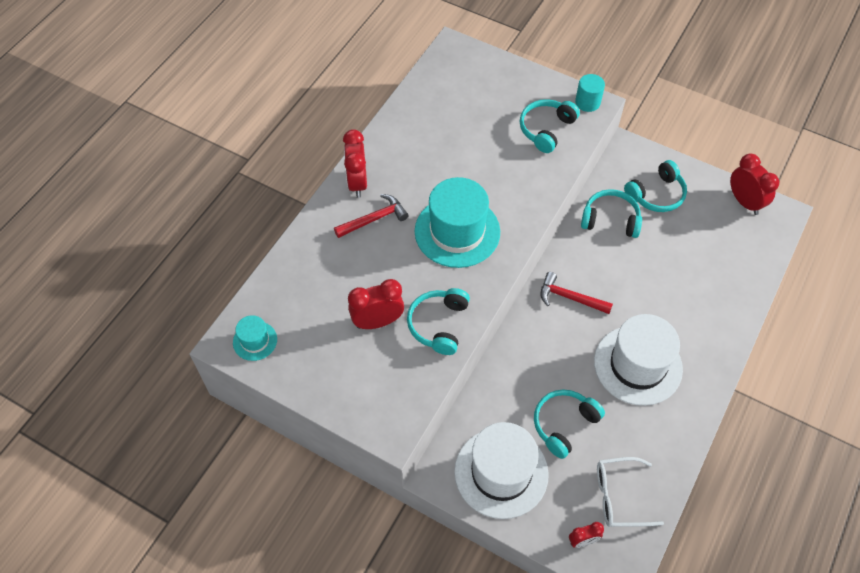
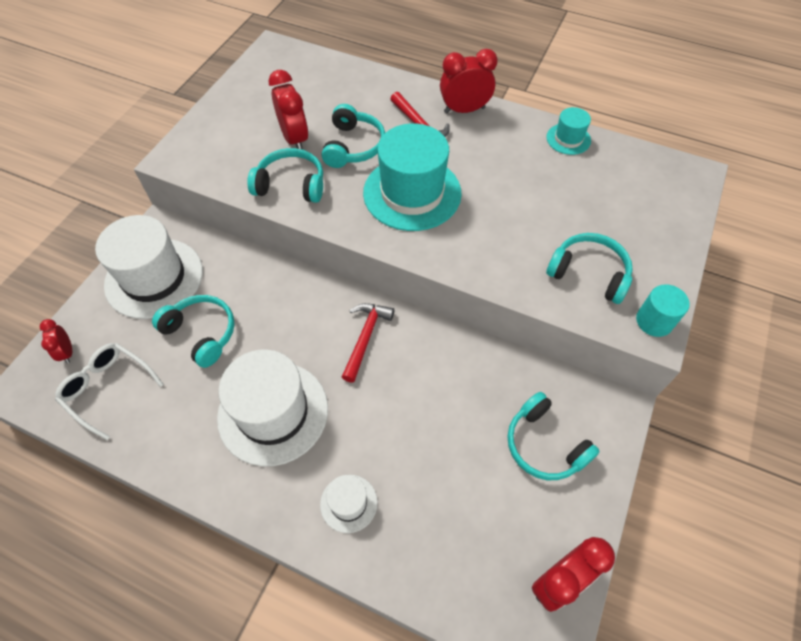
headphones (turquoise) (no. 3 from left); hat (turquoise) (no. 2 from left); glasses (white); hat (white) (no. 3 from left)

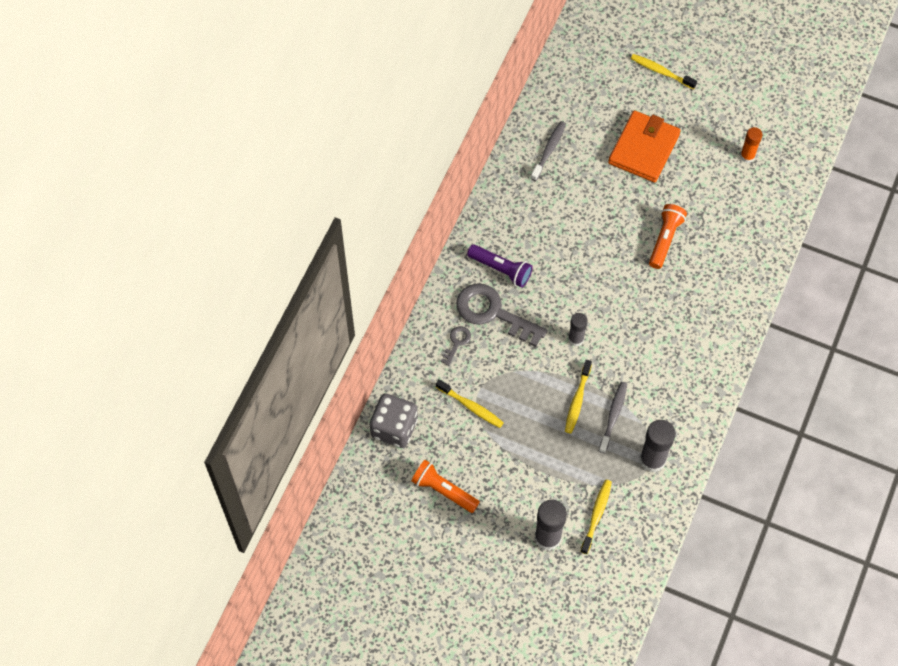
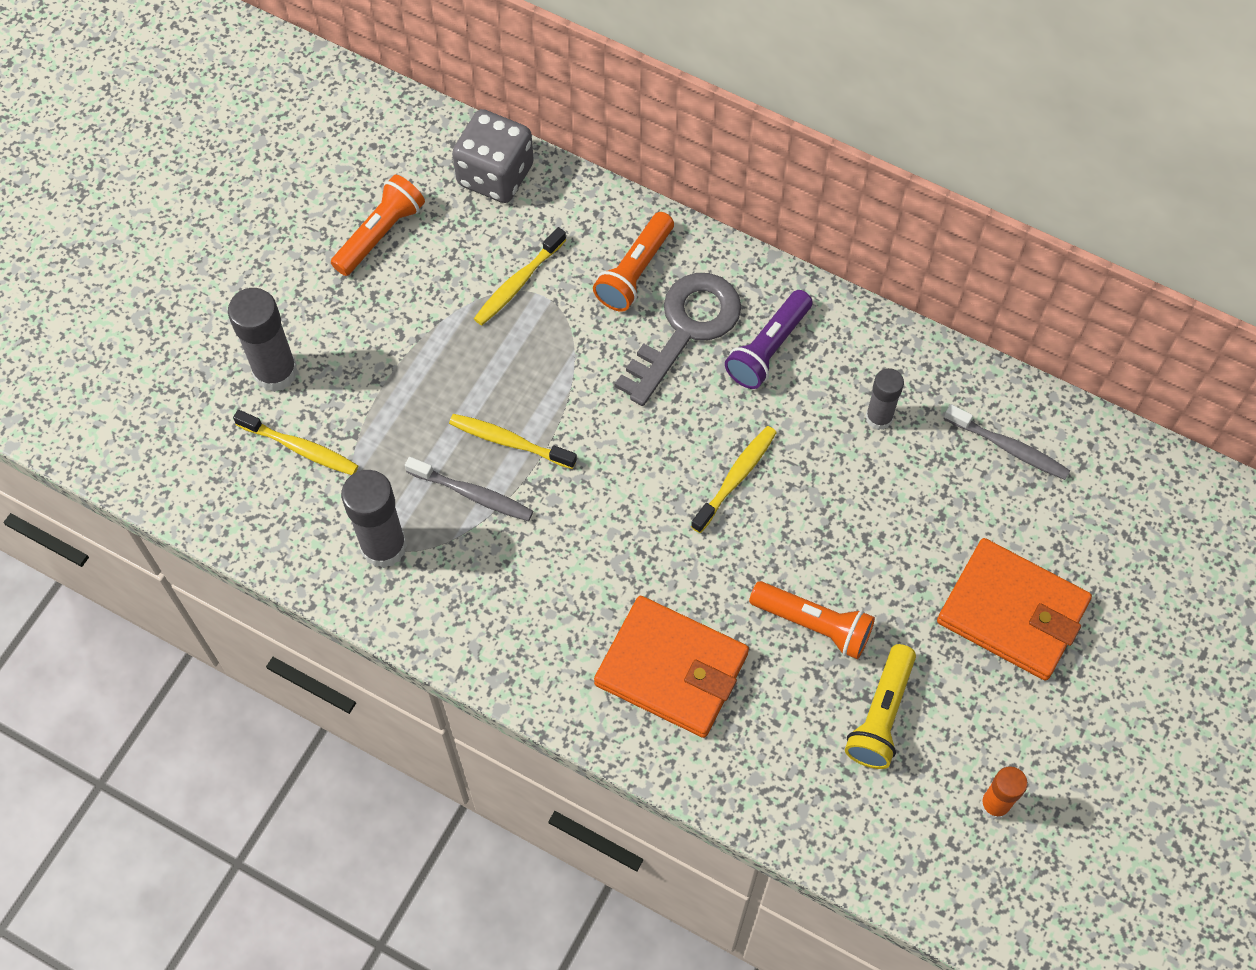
toothbrush (yellow) (no. 4 from left); glue stick (grey) (no. 3 from left); flashlight (orange) (no. 2 from left); wallet (orange) (no. 1 from left); flashlight (yellow)

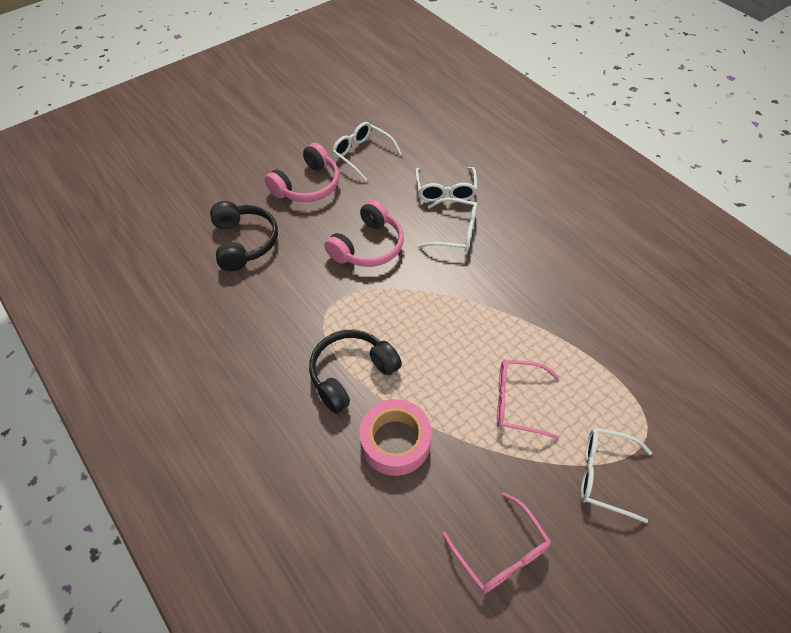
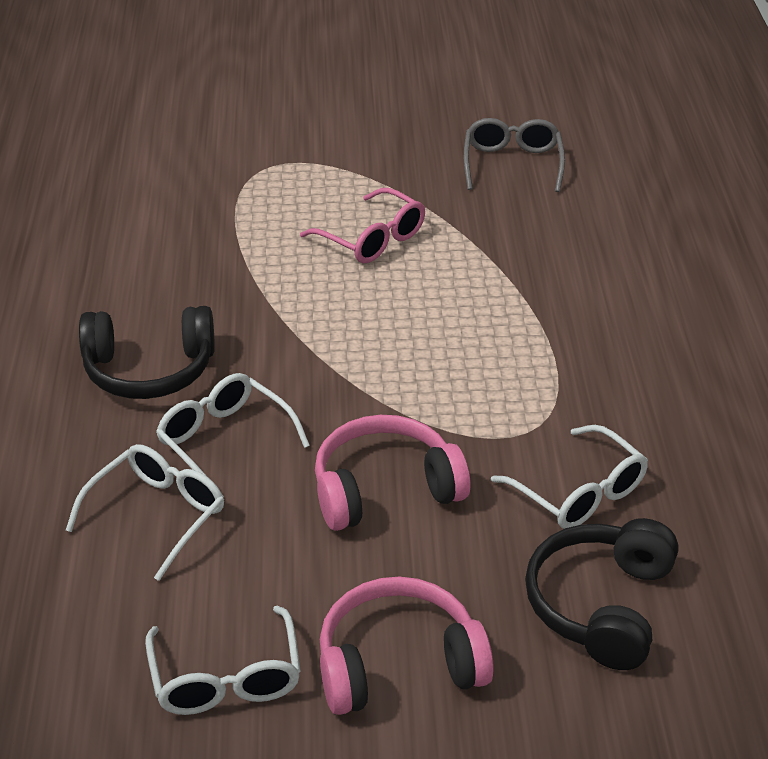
headphones (black) (no. 1 from left); tape (pink); glasses (white) (no. 4 from left); glasses (grey)

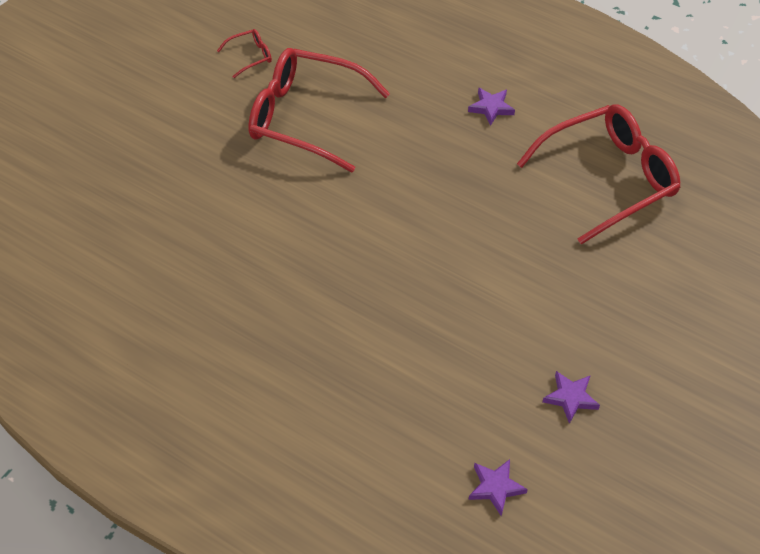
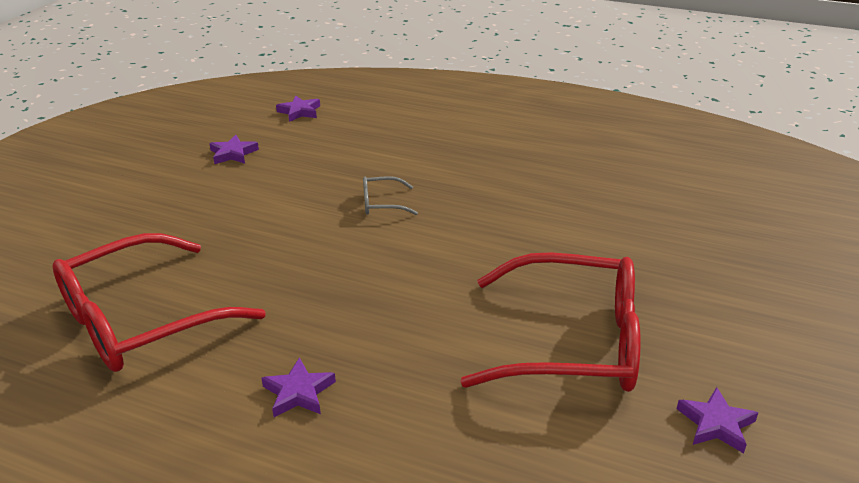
star (purple) (no. 4 from left); glasses (grey)

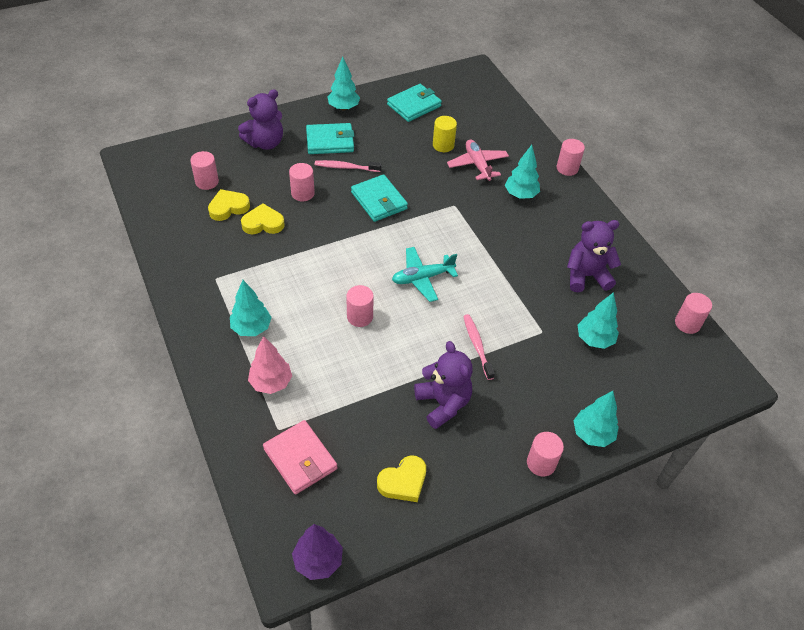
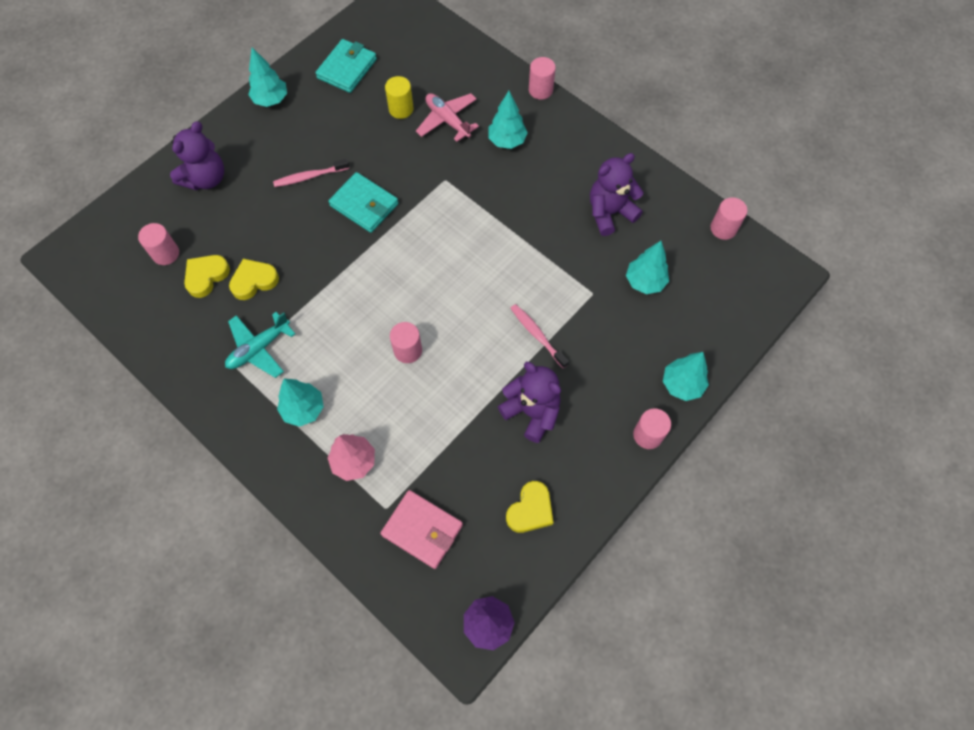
wallet (turquoise) (no. 1 from left in the first image); cylinder (pink) (no. 2 from left in the first image); plane (turquoise)

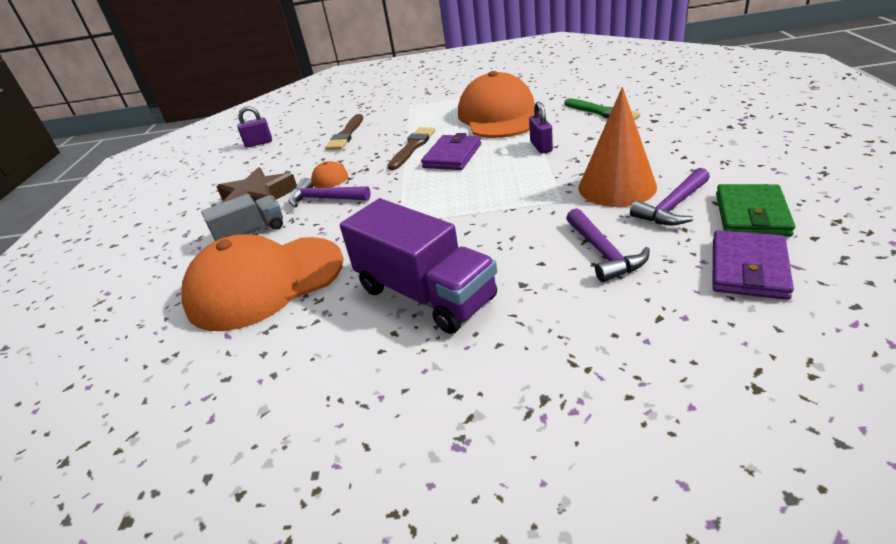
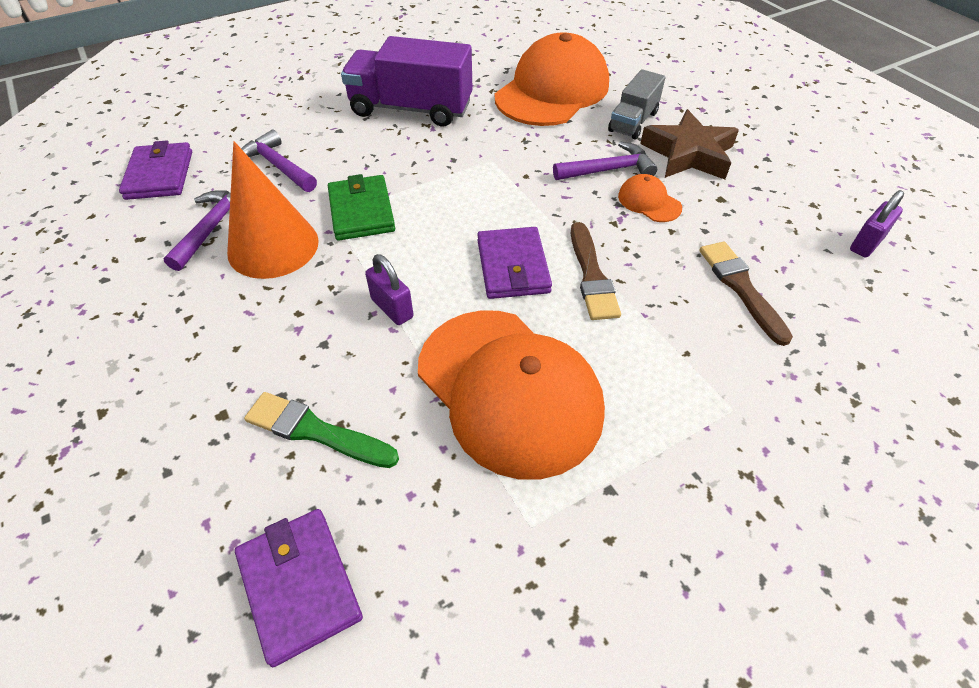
wallet (green); wallet (purple) (no. 2 from left)

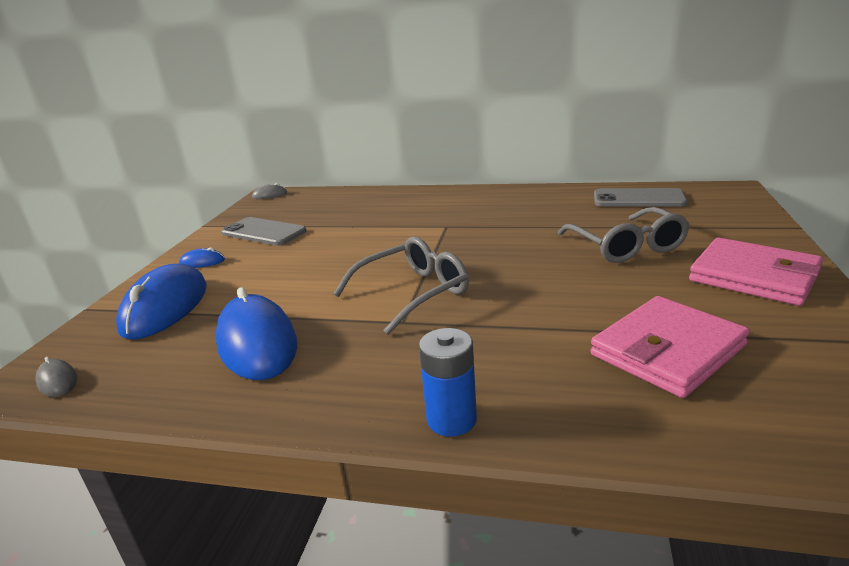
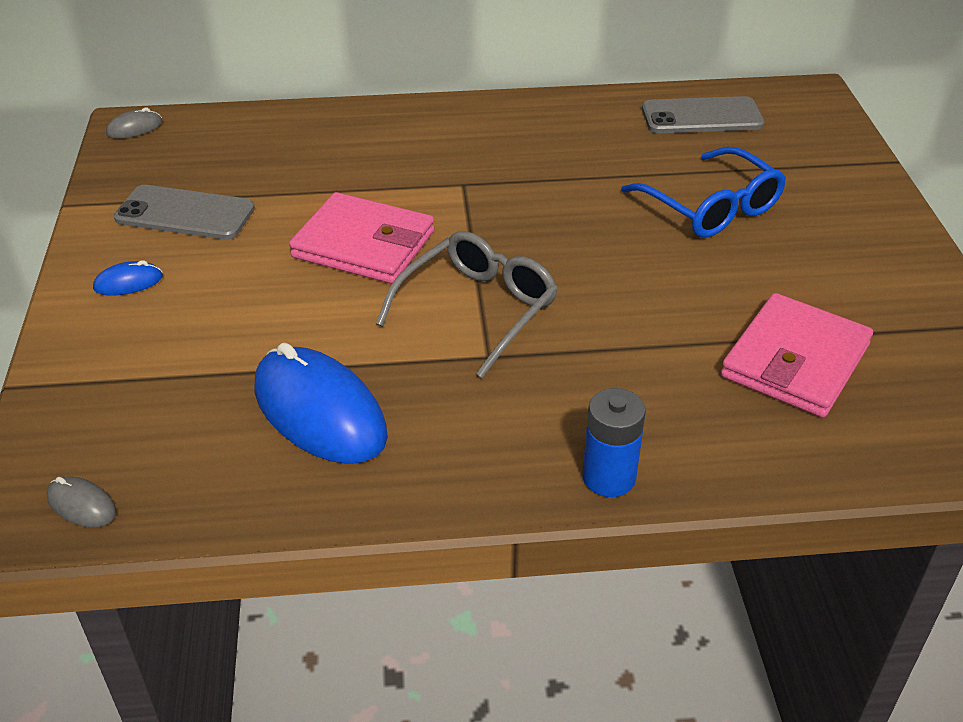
glasses (blue); wallet (pink) (no. 1 from left); mouse (blue) (no. 1 from left in the first image)

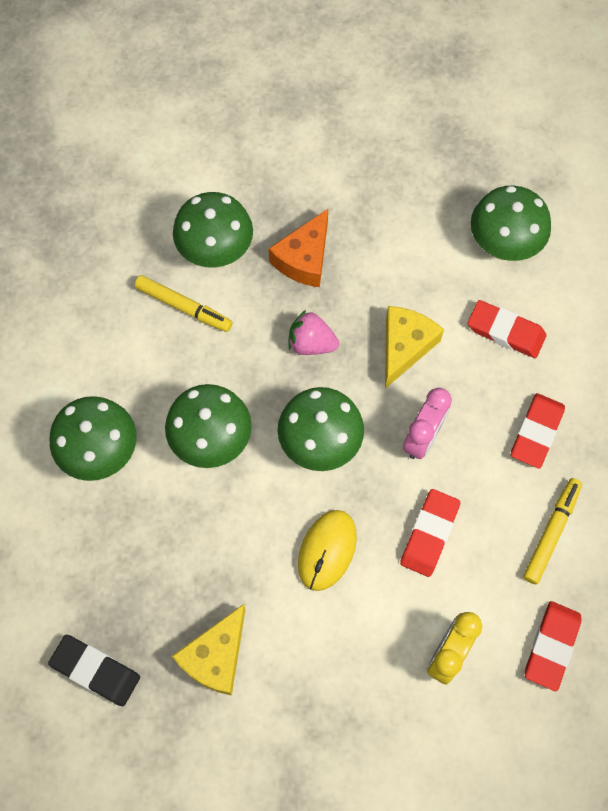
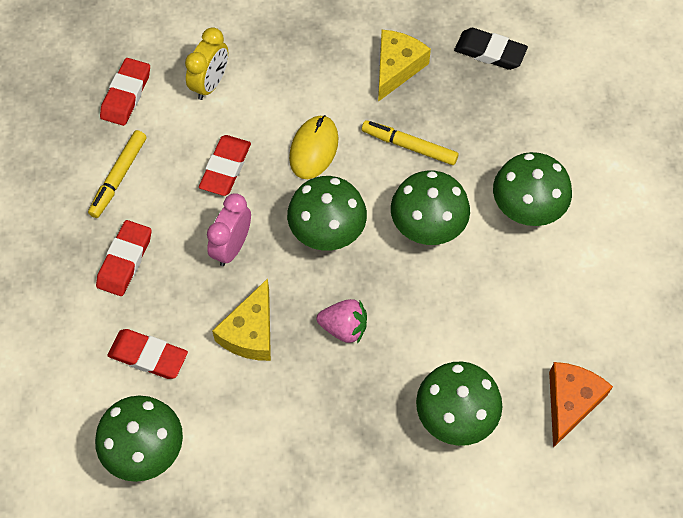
cheese (orange); marker (yellow) (no. 2 from left)

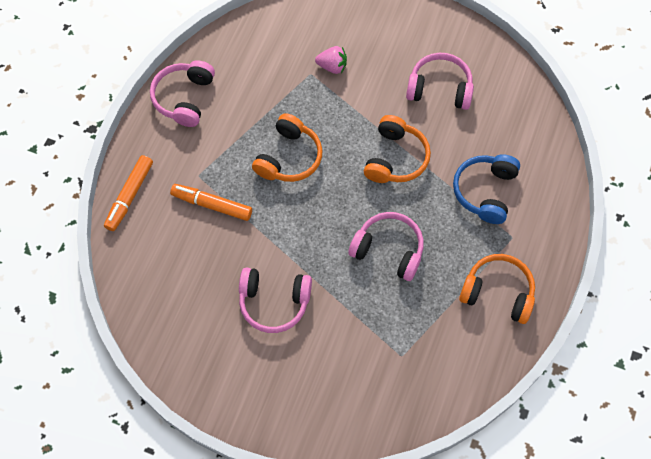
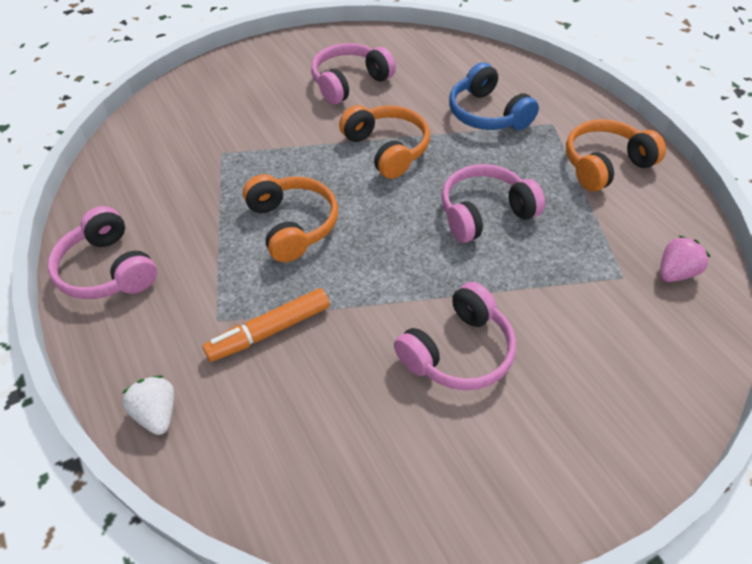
strawberry (pink); strawberry (white)

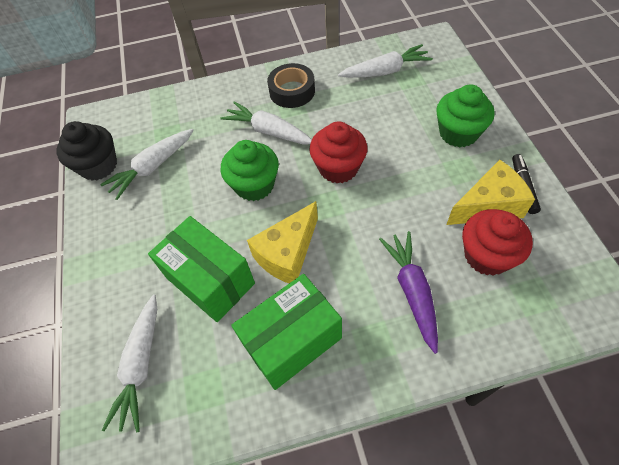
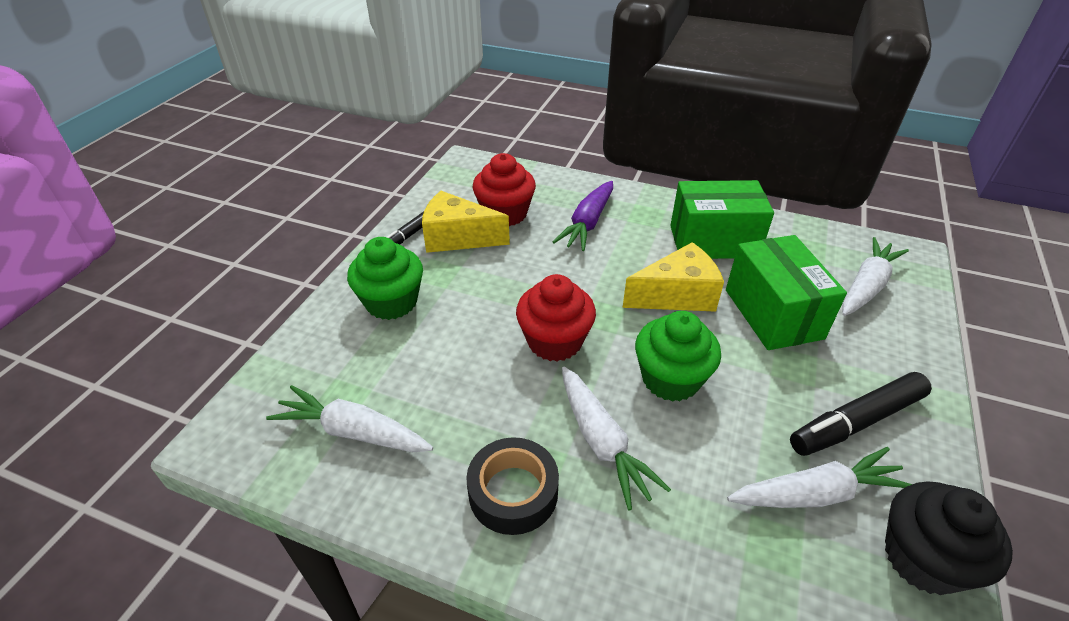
marker (black) (no. 2 from left)

